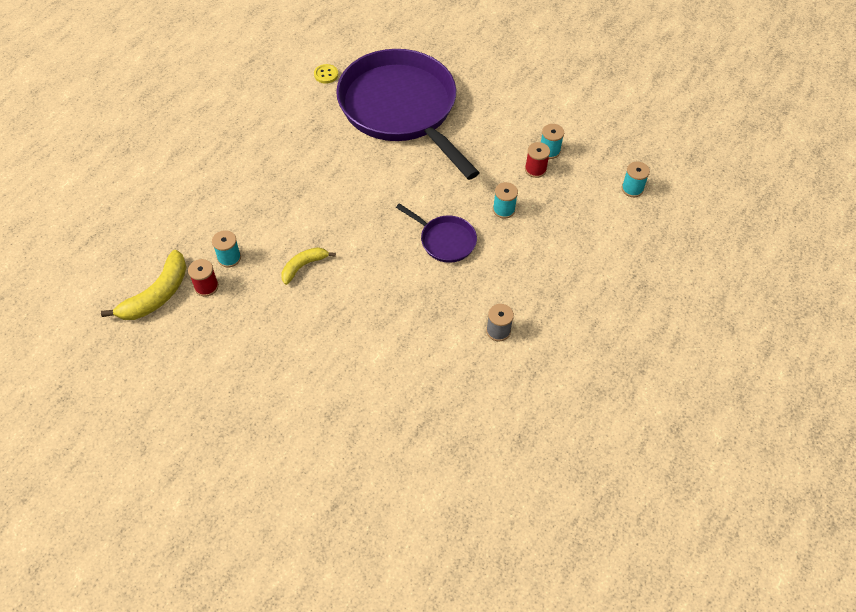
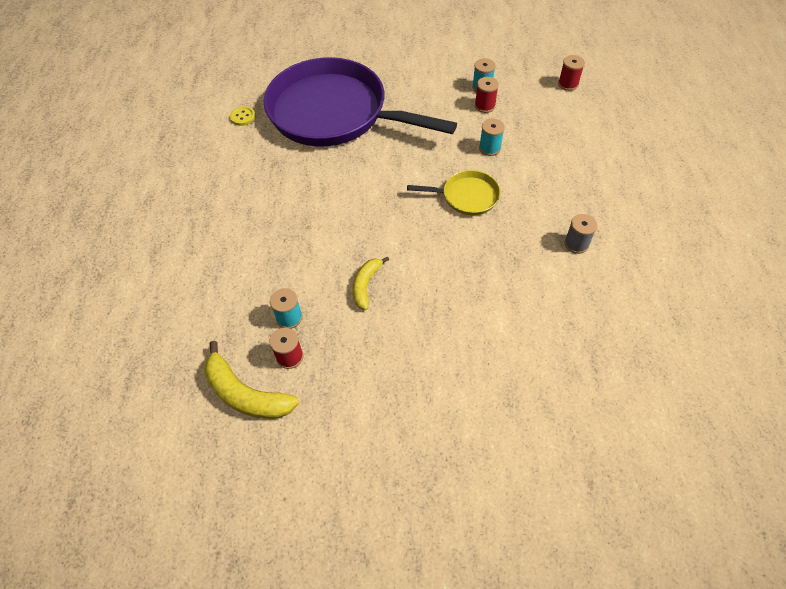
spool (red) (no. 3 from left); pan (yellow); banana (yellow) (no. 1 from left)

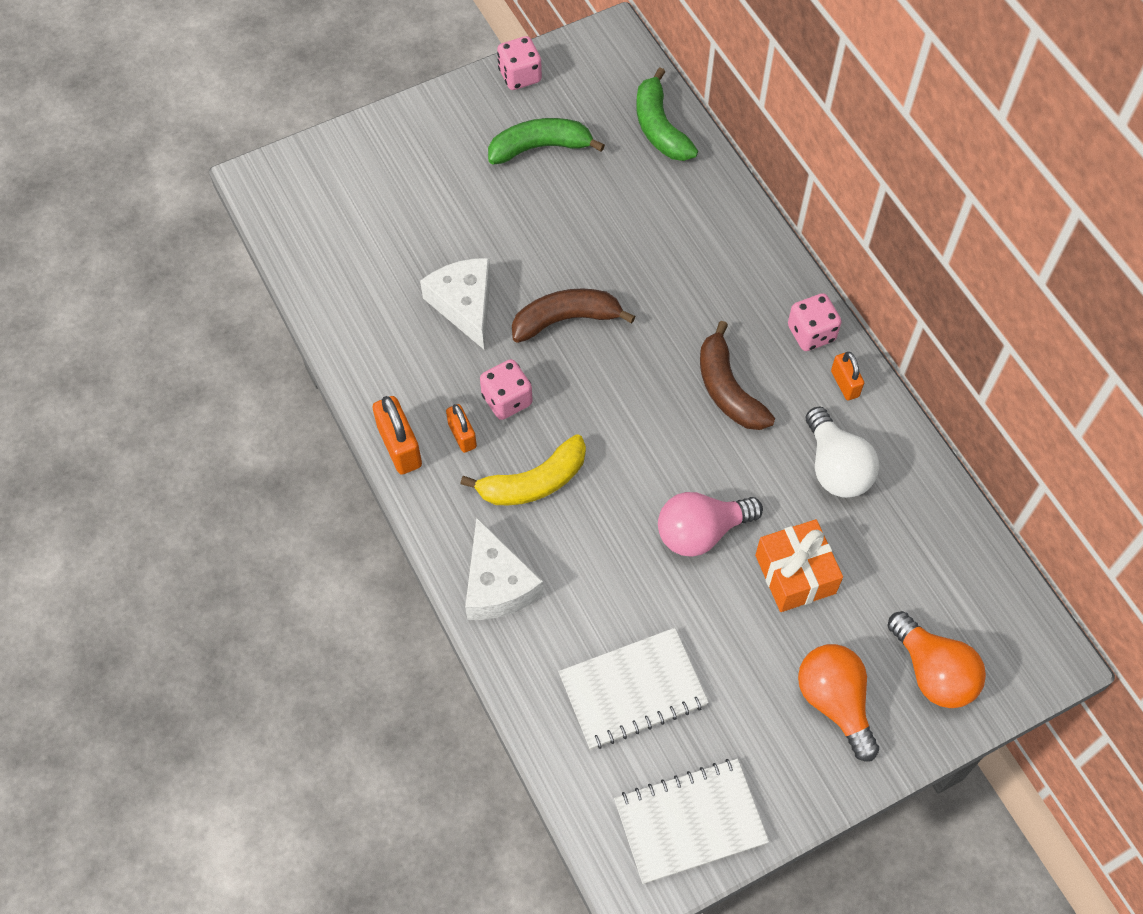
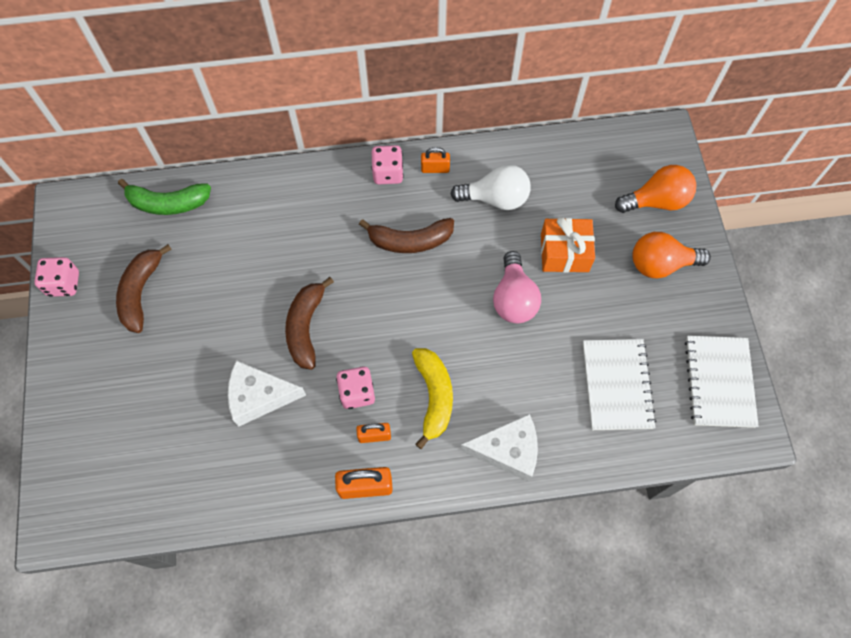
banana (brown) (no. 1 from left)

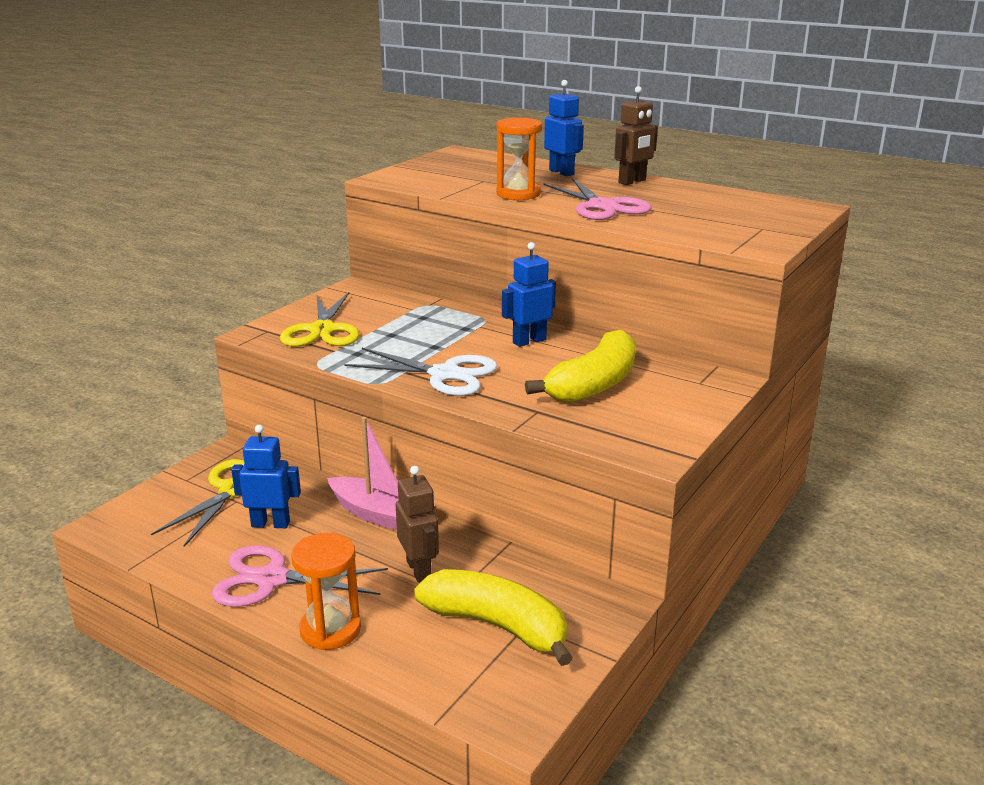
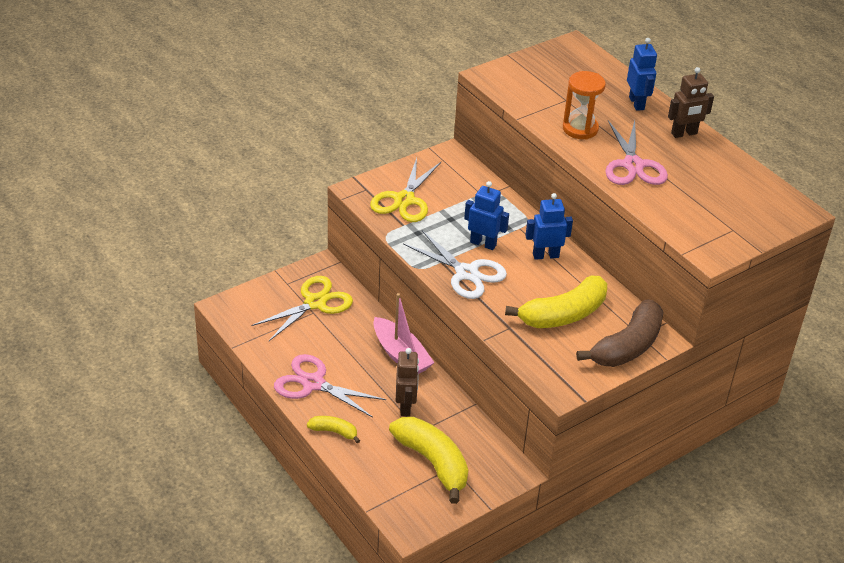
robot (blue) (no. 1 from left); banana (yellow) (no. 1 from left); banana (brown)

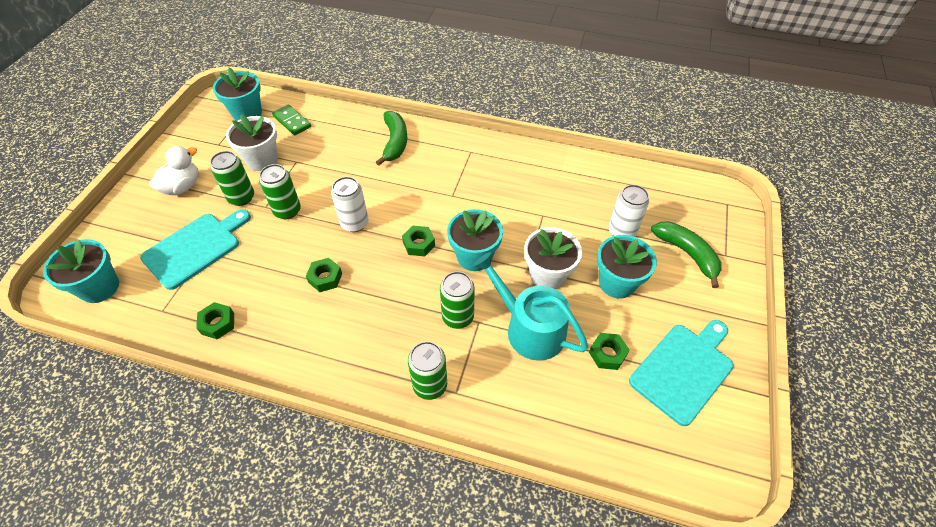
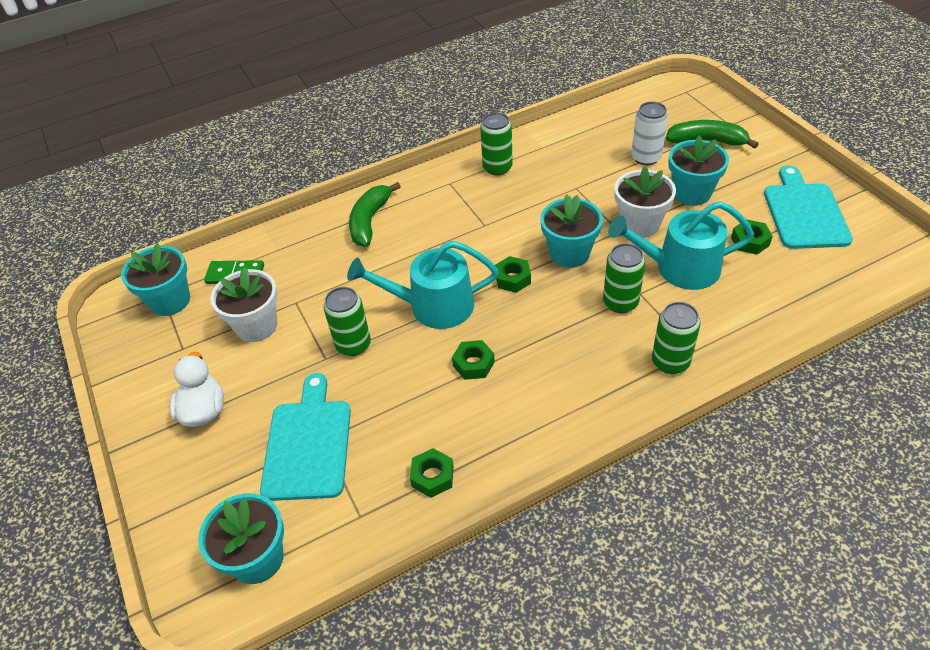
banana (green) (no. 1 from left); can (green) (no. 2 from left); watering can (turquoise) (no. 1 from left)

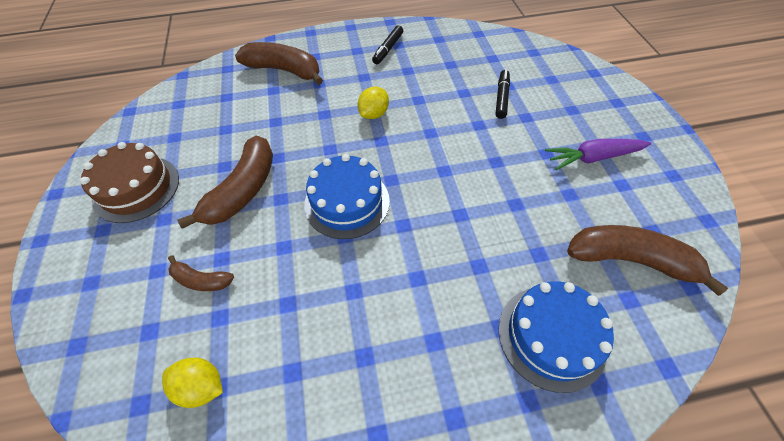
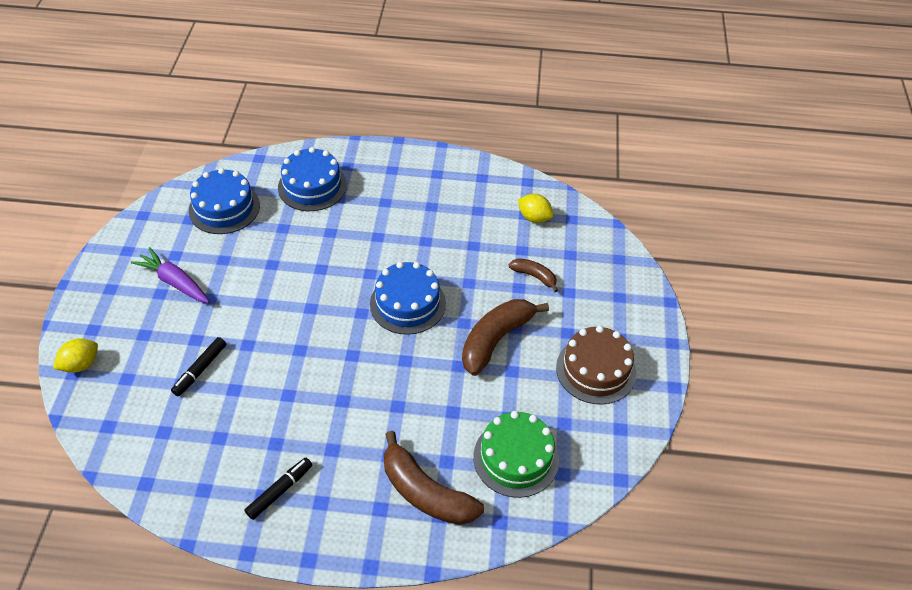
lemon (yellow) (no. 1 from left); carrot (purple); cake (blue) (no. 1 from left); cake (green)

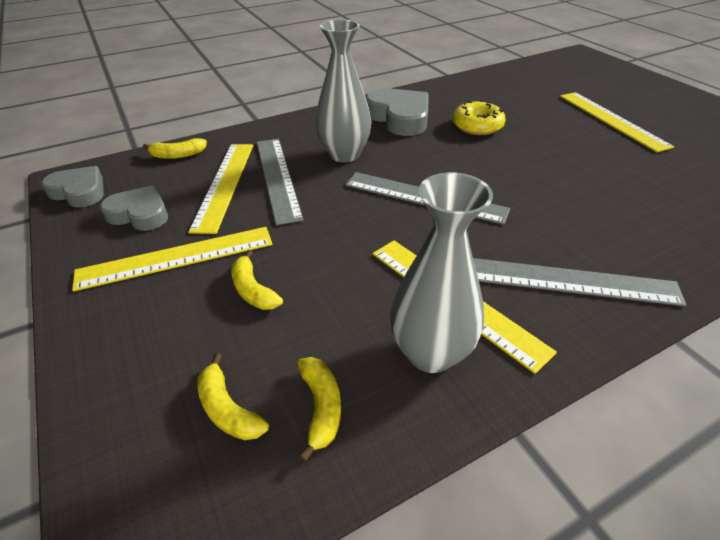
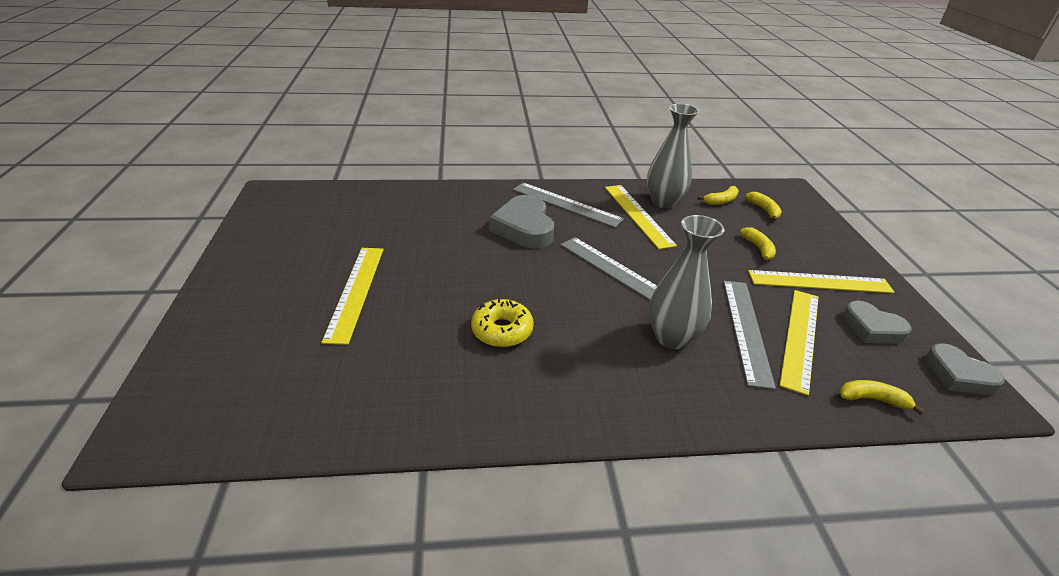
heart (grey) (no. 1 from left); banana (yellow) (no. 1 from left)

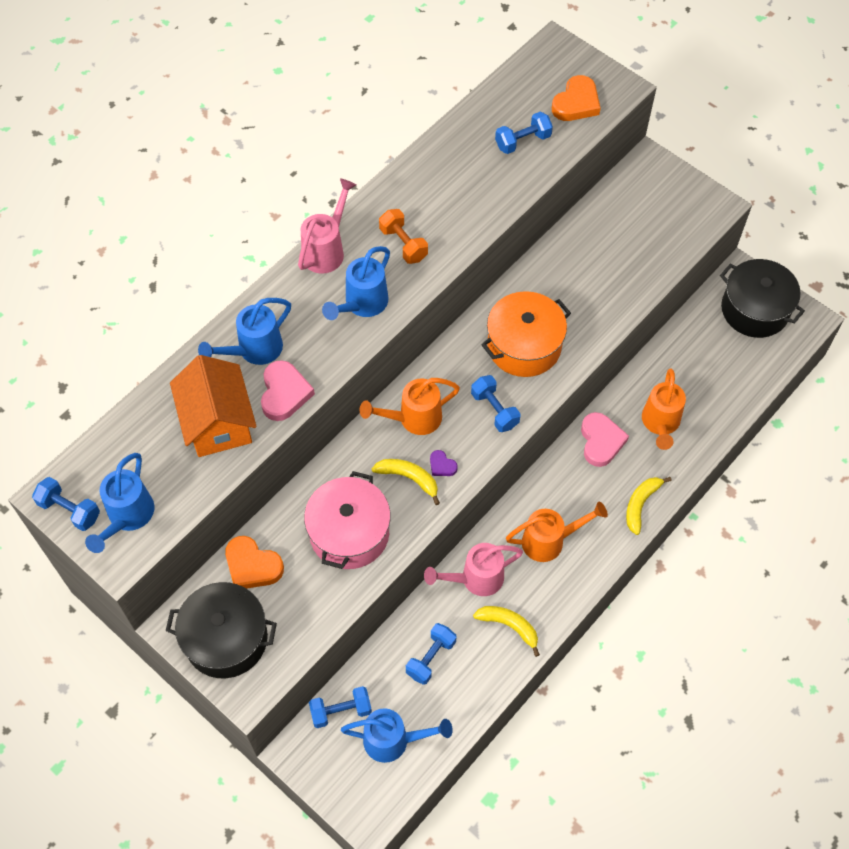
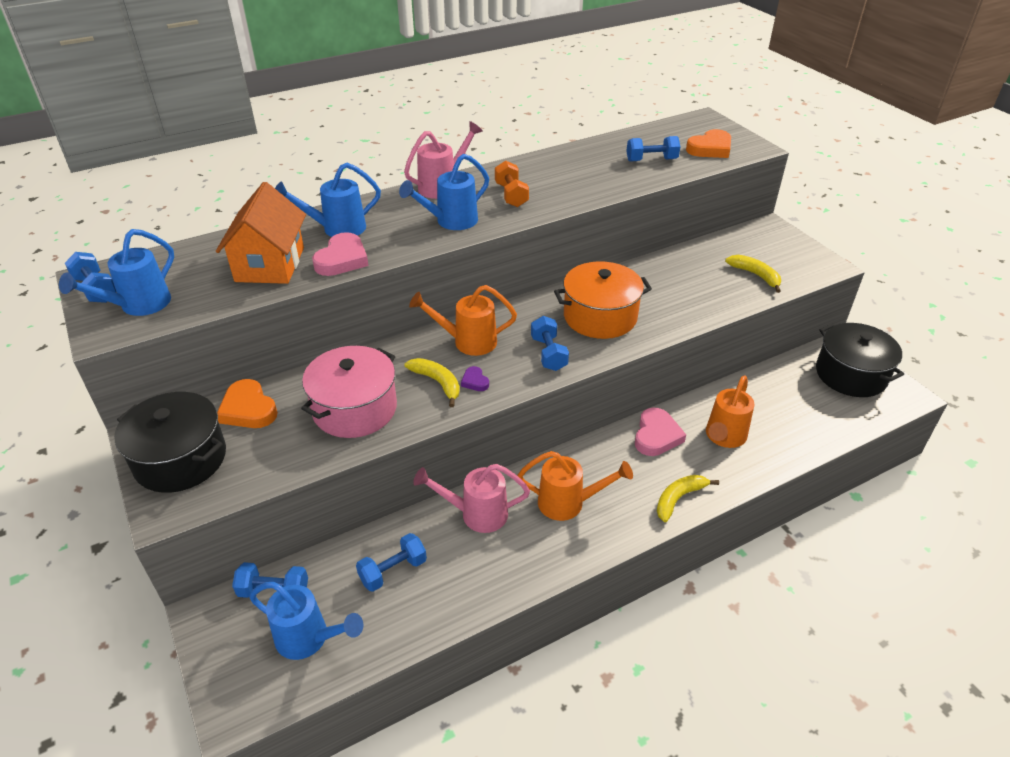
banana (yellow) (no. 3 from left)

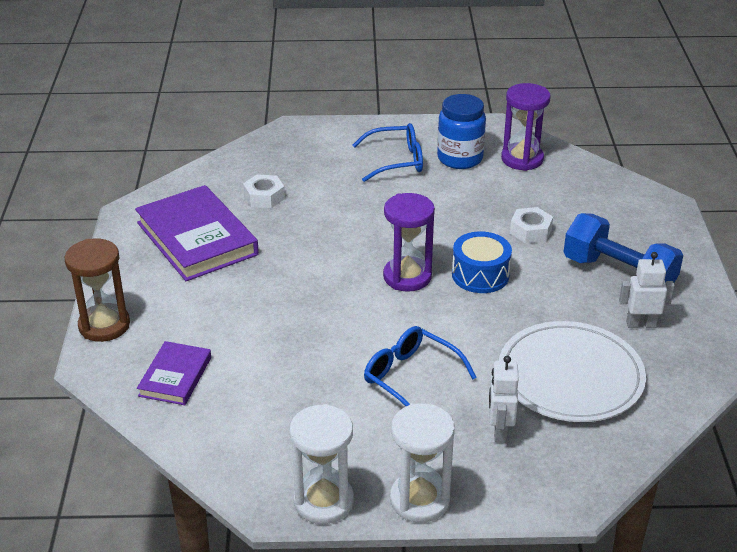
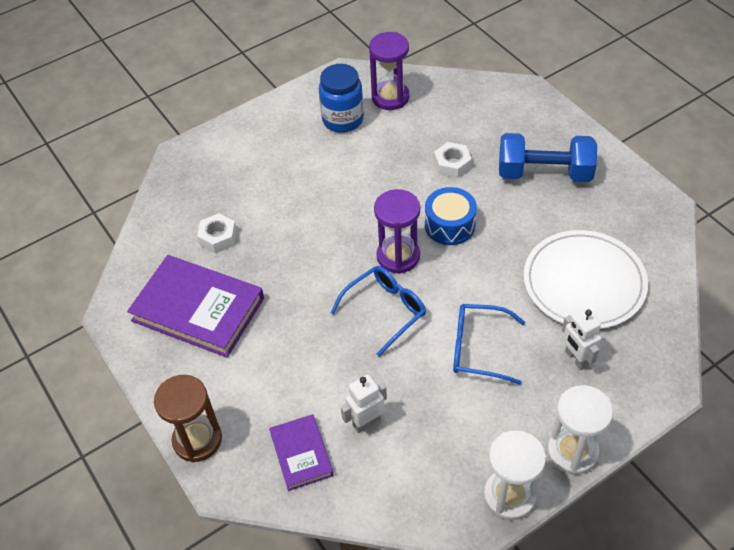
glasses (blue) (no. 1 from left); robot (white) (no. 1 from left)

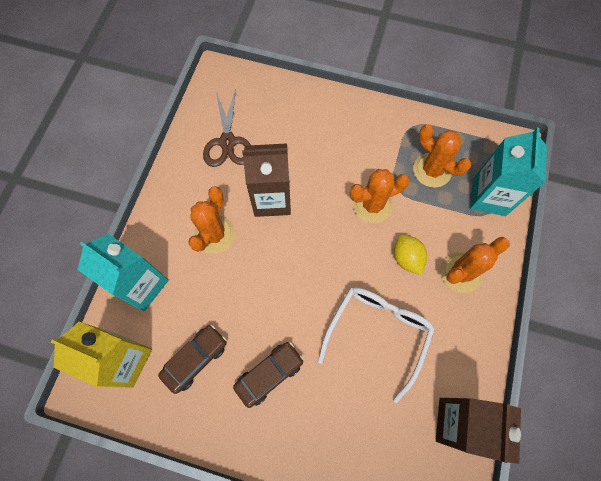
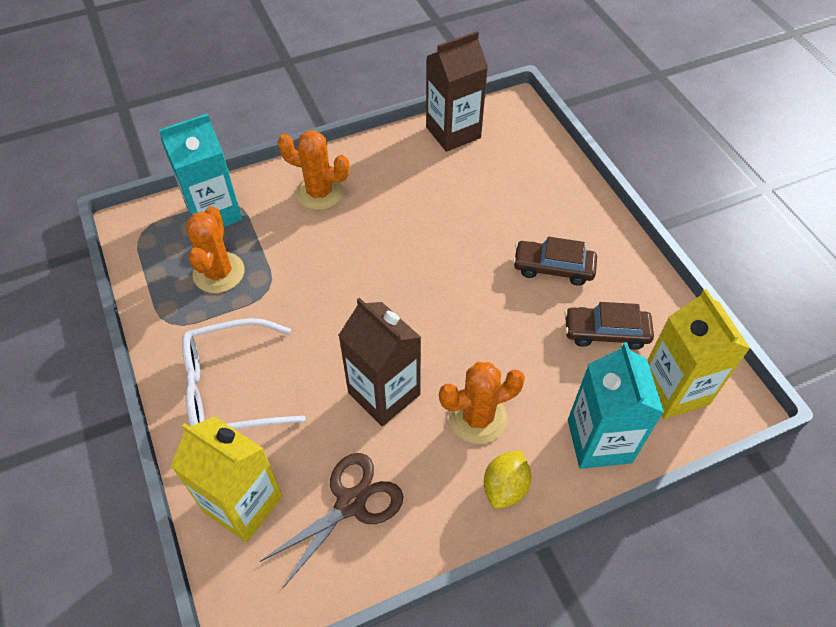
cactus (orange) (no. 2 from left in the first image); lemon (yellow); glasses (white); carton (yellow) (no. 1 from left)

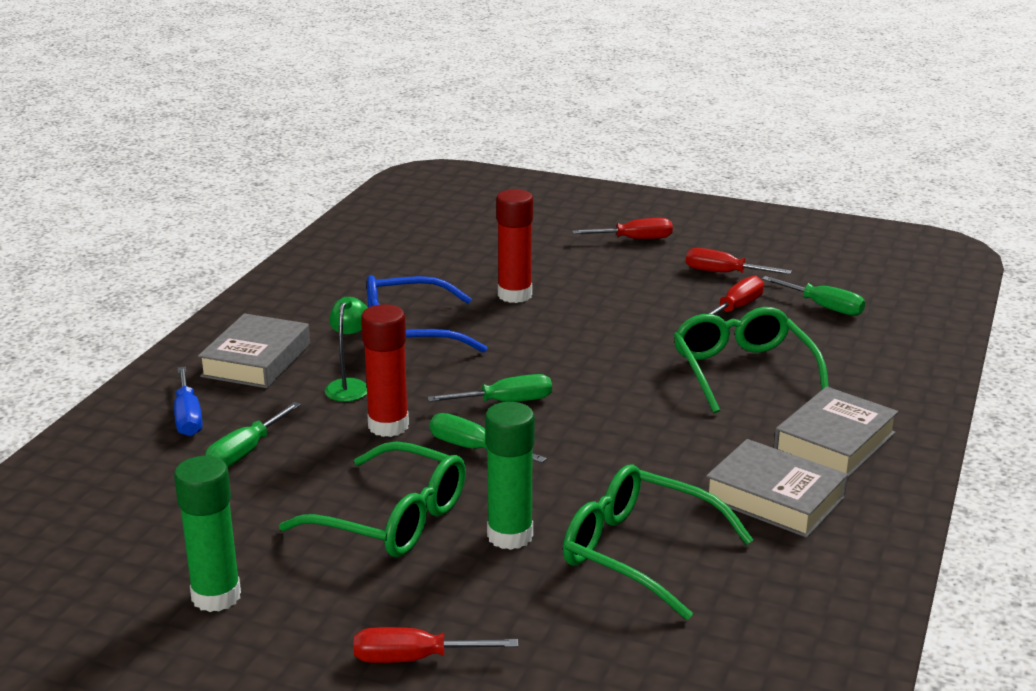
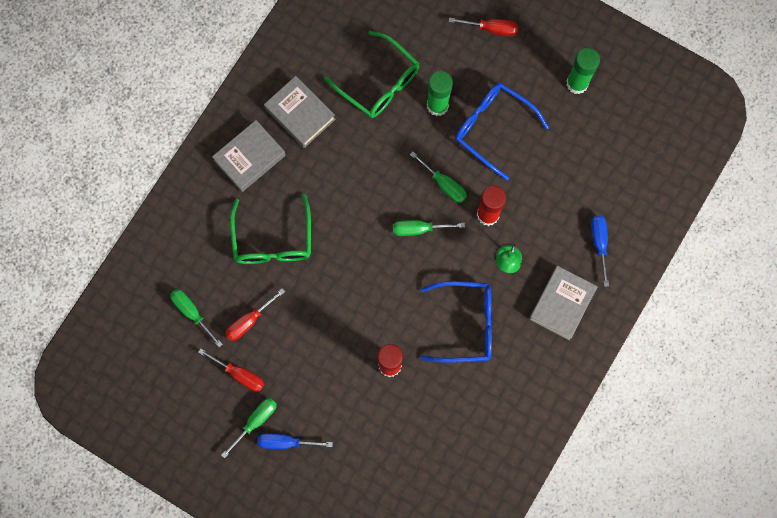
screwdriver (blue) (no. 1 from left); screwdriver (green) (no. 2 from left); glasses (blue) (no. 2 from left)

